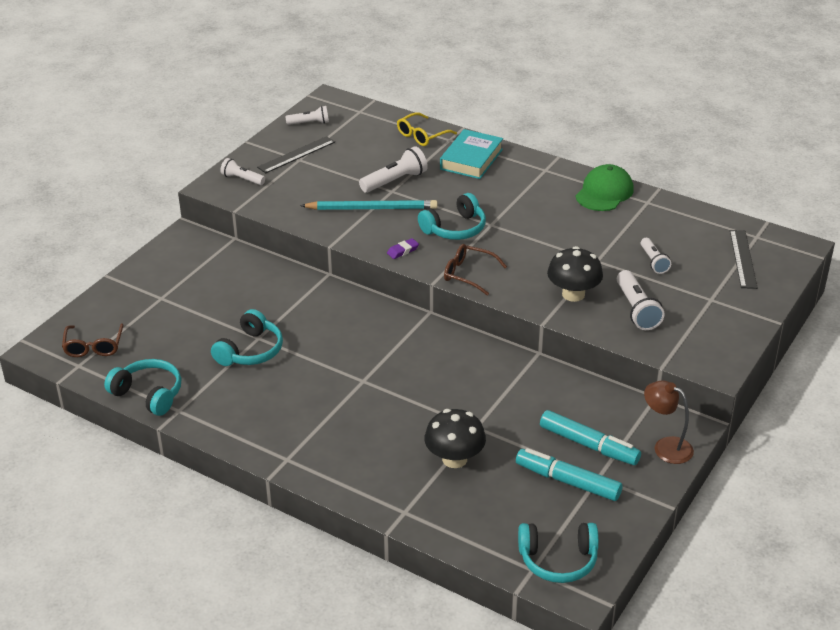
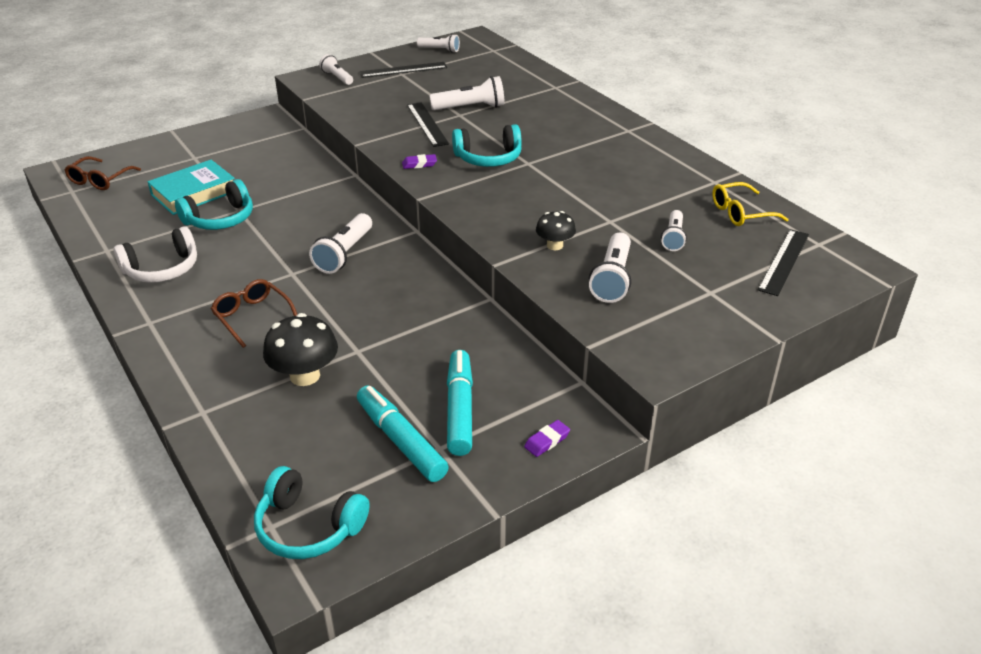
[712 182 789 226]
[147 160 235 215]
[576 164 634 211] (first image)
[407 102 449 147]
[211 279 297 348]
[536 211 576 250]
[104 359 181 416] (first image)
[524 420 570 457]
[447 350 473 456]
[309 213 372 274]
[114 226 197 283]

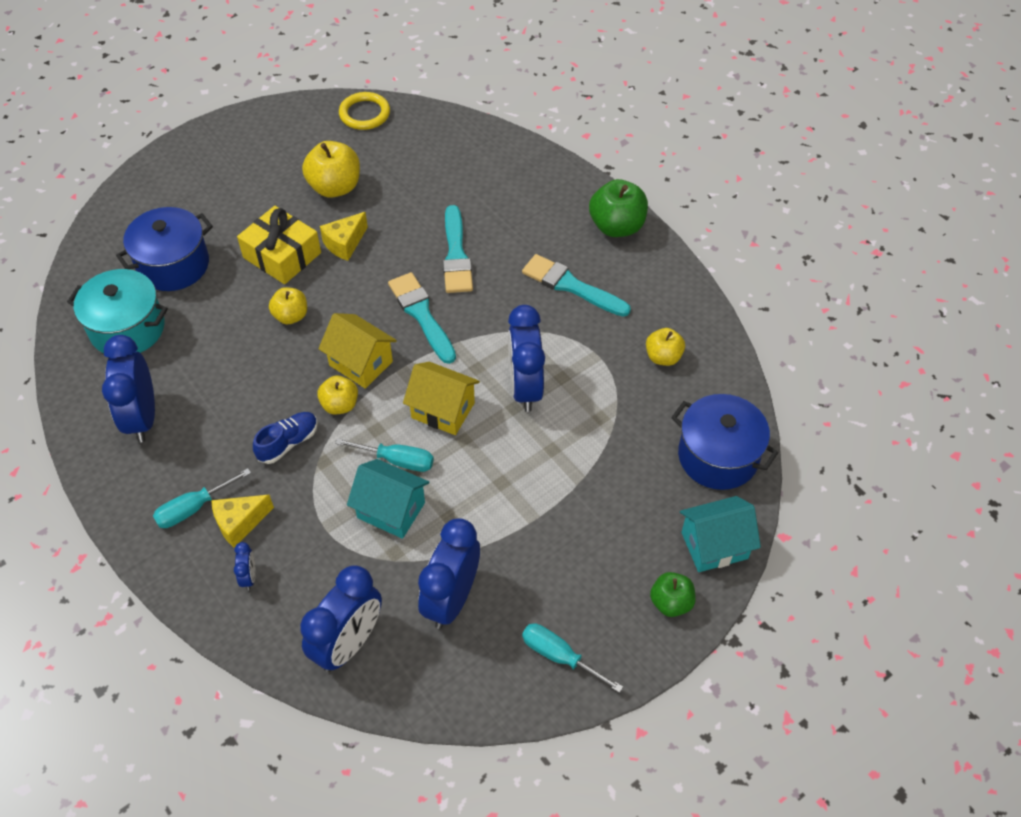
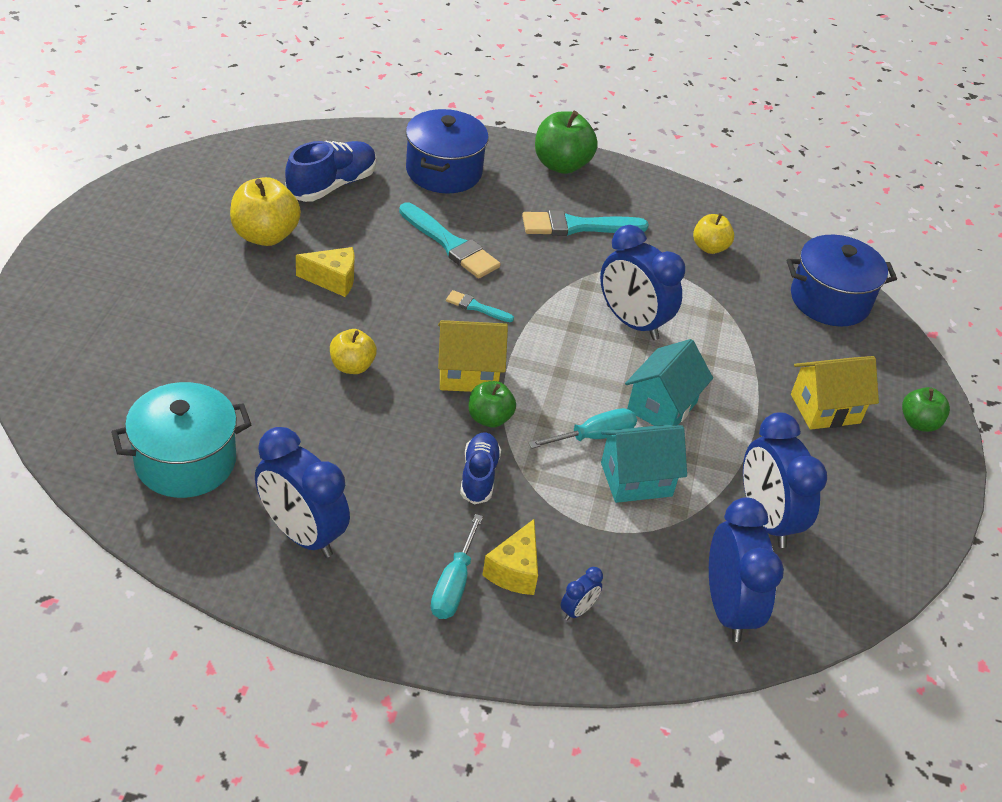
[339 92 390 130] (first image)
[237 206 321 284] (first image)
[406 109 489 193]
[296 247 354 297]
[446 290 514 322]
[791 356 879 430]
[469 381 516 428]
[625 339 713 426]
[561 567 603 621]
[522 623 623 693] (first image)
[285 141 376 202]

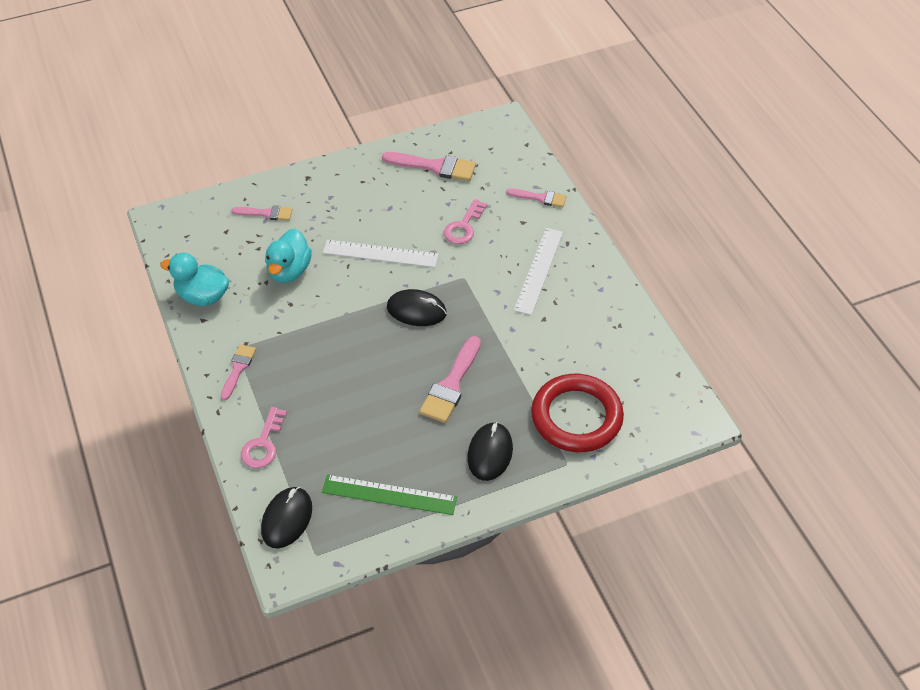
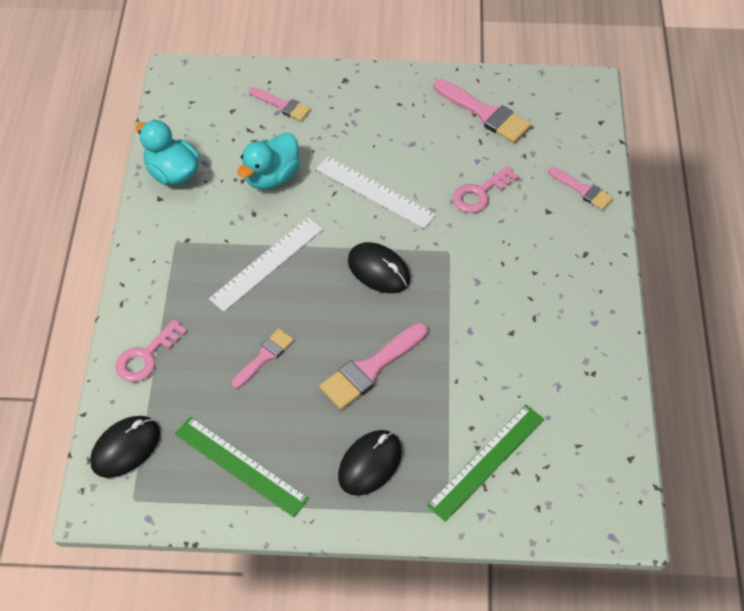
[209 217 323 312]
[231 329 294 389]
[427 405 544 522]

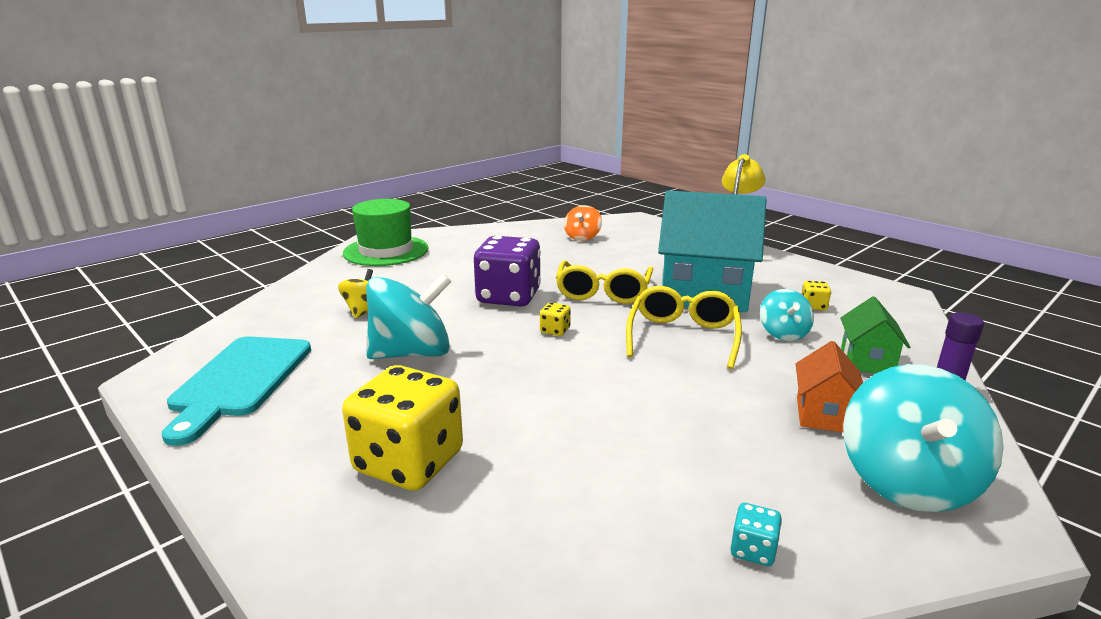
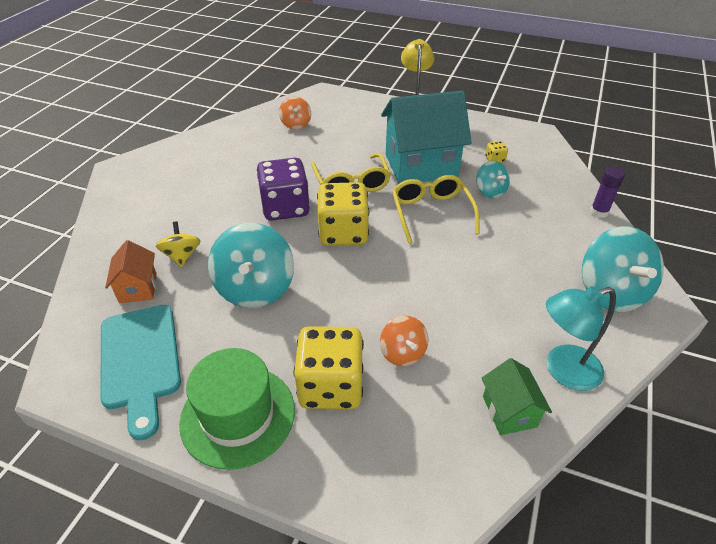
[179 348 295 470]
[208 223 294 308]
[482 358 552 435]
[317 182 369 246]
[105 240 157 303]
[546 286 616 391]
[380 316 428 366]

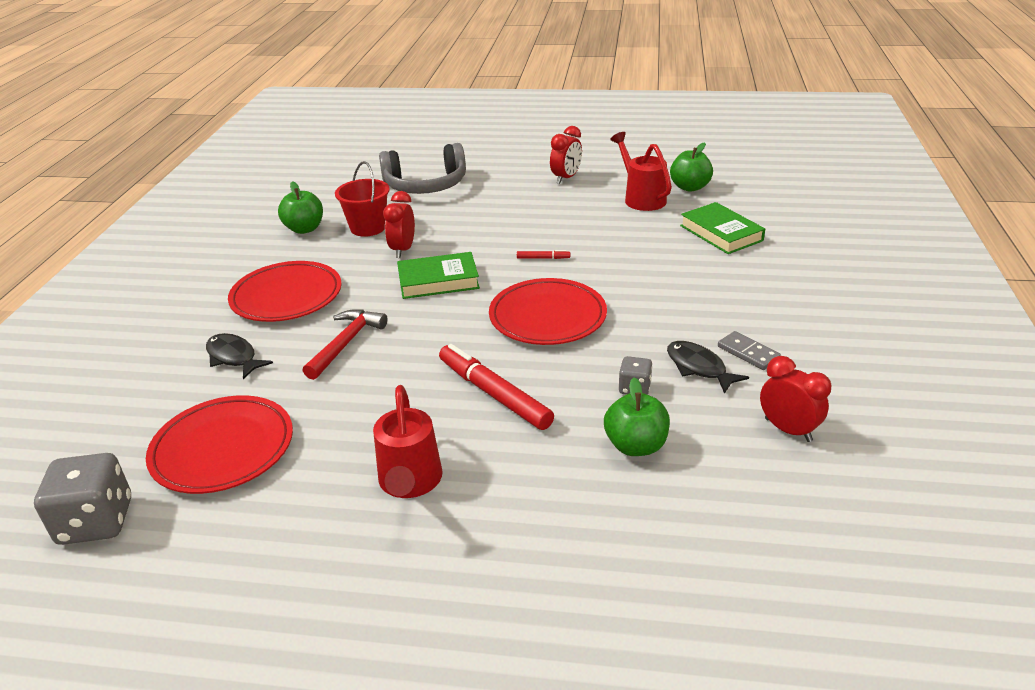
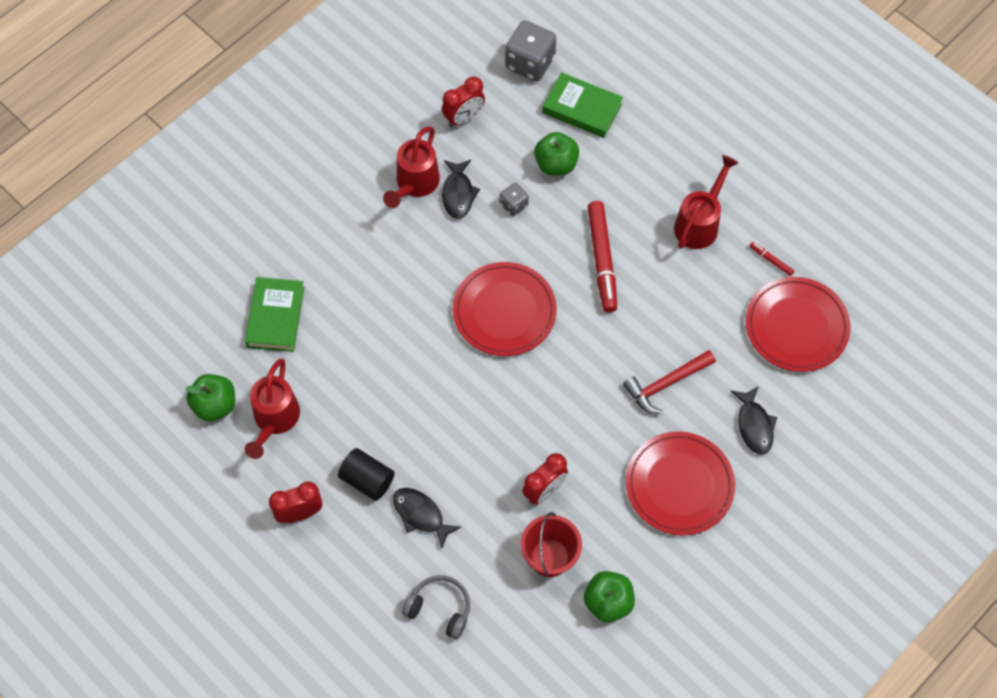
[402 575 470 640]
[749 242 794 276]
[542 72 623 138]
[383 126 440 208]
[442 76 485 127]
[505 20 556 81]
[338 448 395 501]
[393 488 461 549]

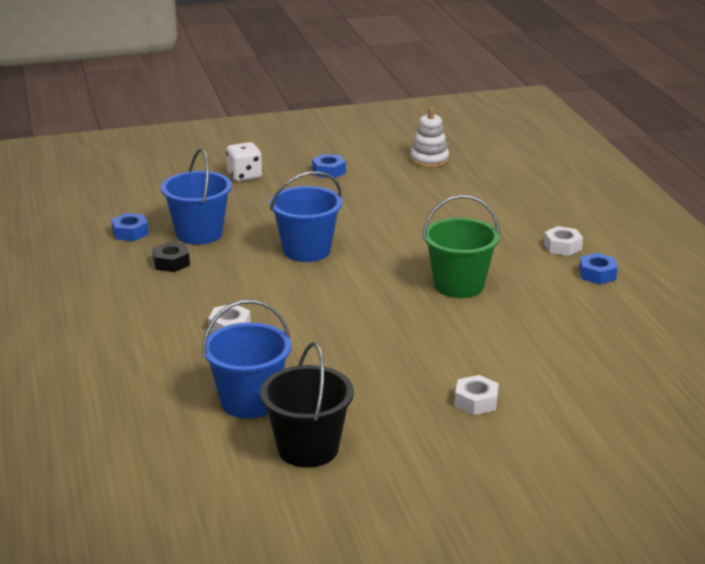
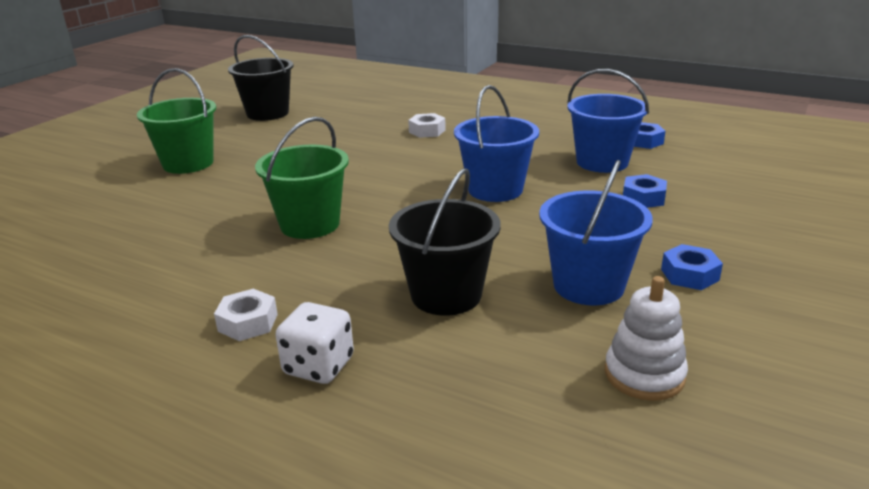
[275 302 354 384]
[152 242 190 272] (first image)
[623 174 667 208]
[539 160 653 305]
[137 68 216 174]
[389 168 501 316]

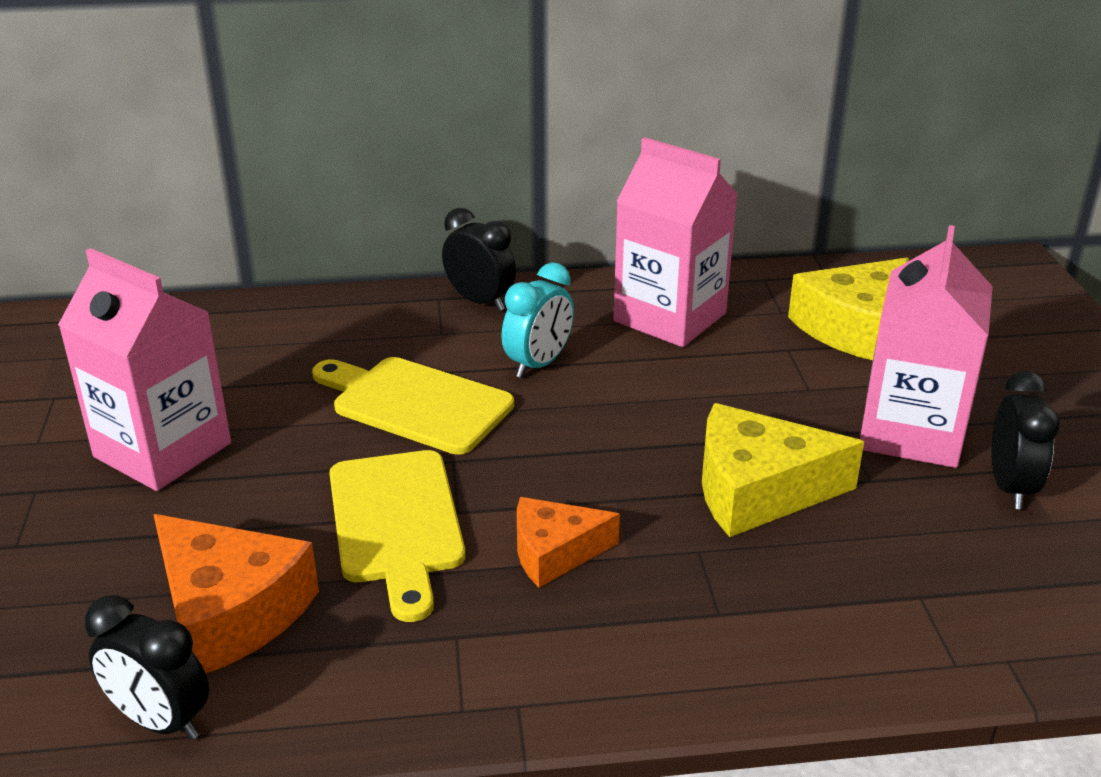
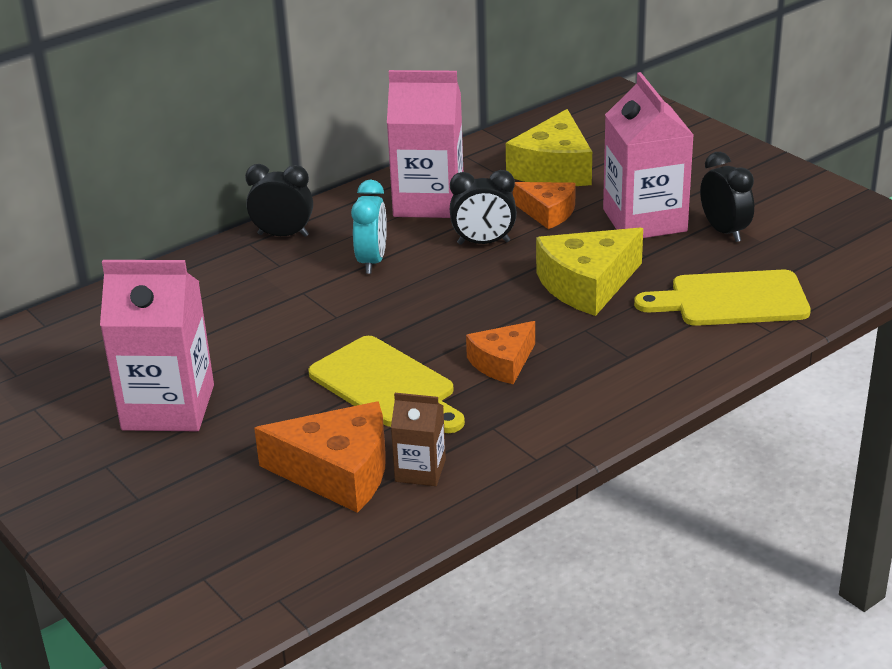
[634 270 811 326]
[450 170 517 245]
[513 182 576 229]
[391 393 446 486]

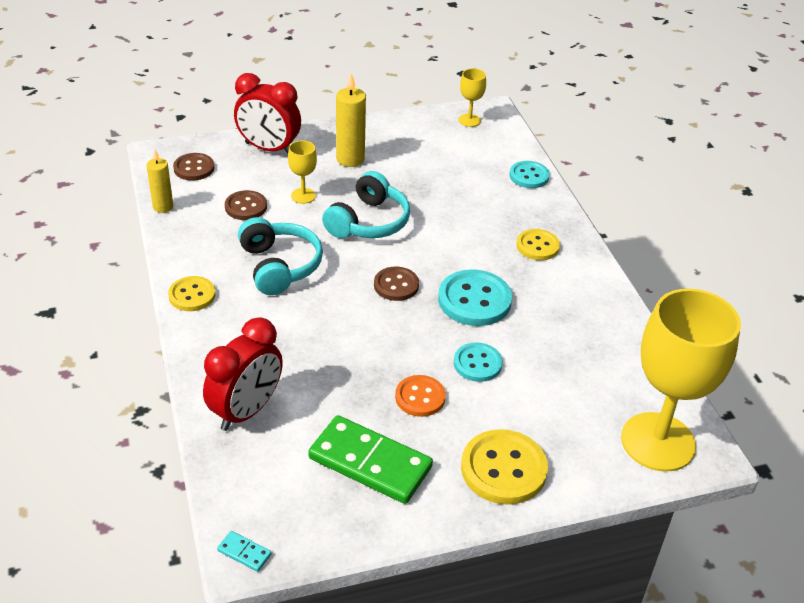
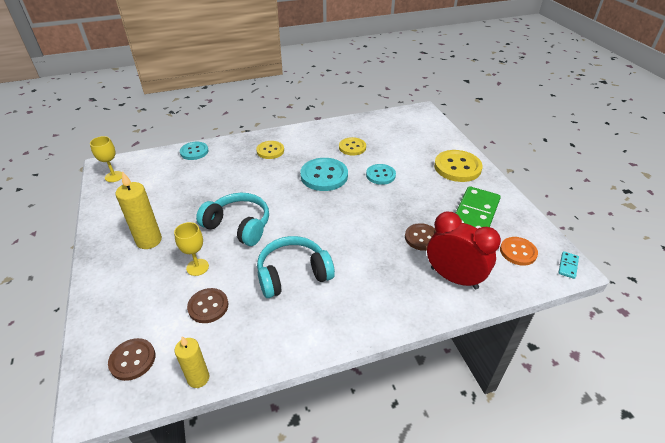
[234 73 301 153] (first image)
[405 223 436 251]
[339 137 366 155]
[621 289 741 472] (first image)
[500 237 538 266]

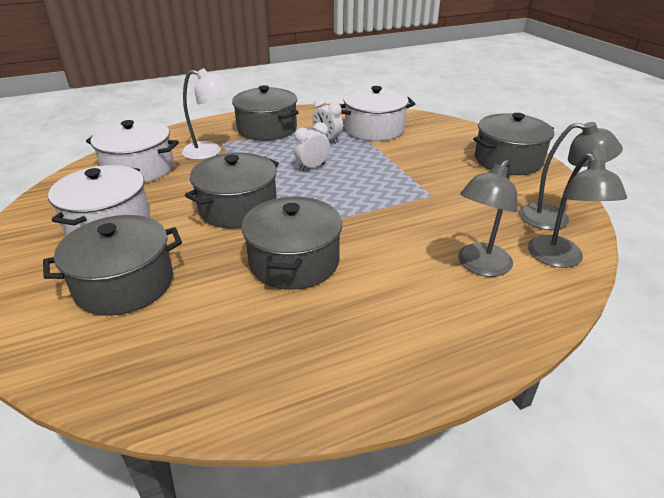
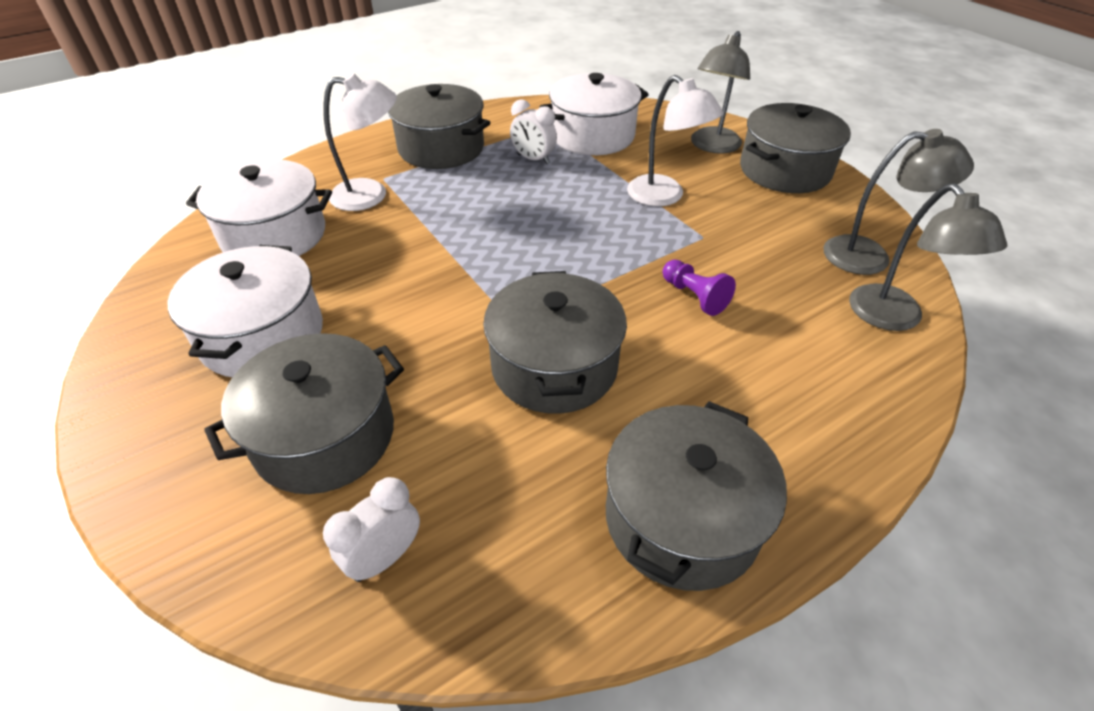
[323 477 420 582]
[606 401 787 591]
[691 31 750 154]
[627 75 724 207]
[663 260 736 316]

